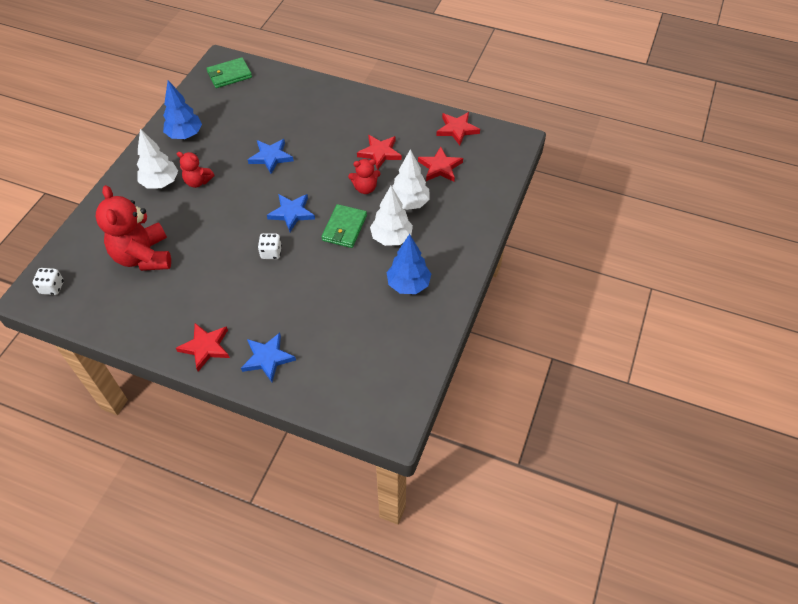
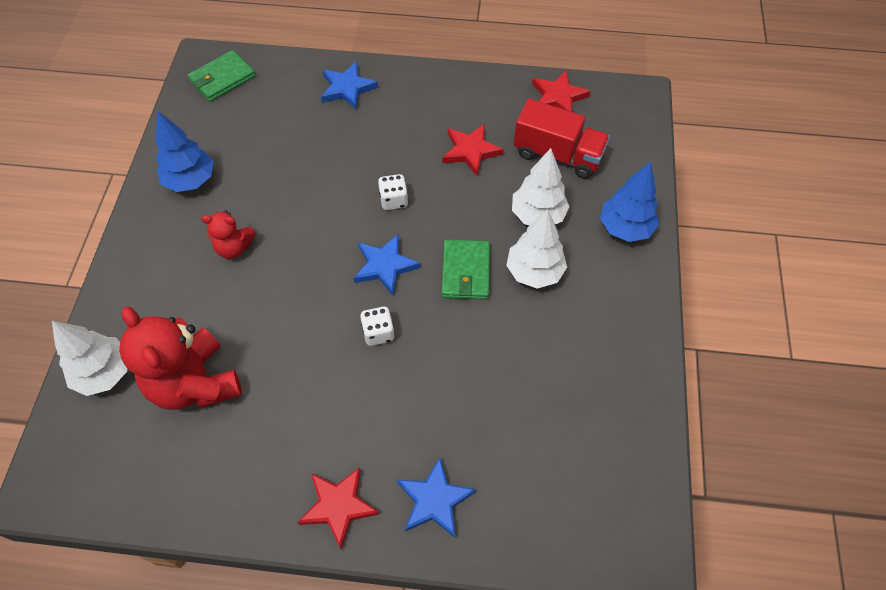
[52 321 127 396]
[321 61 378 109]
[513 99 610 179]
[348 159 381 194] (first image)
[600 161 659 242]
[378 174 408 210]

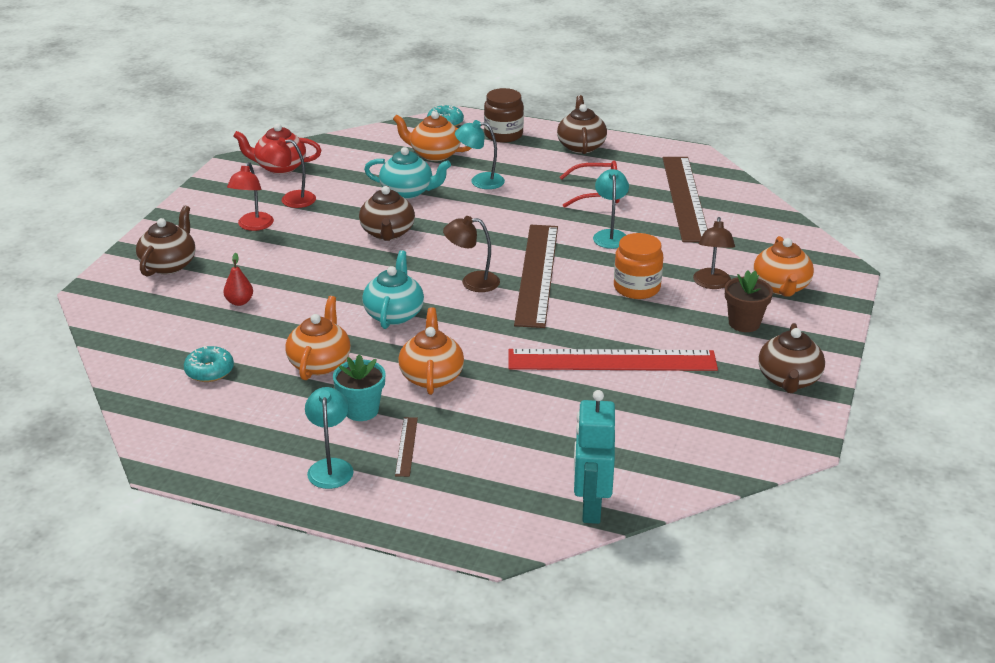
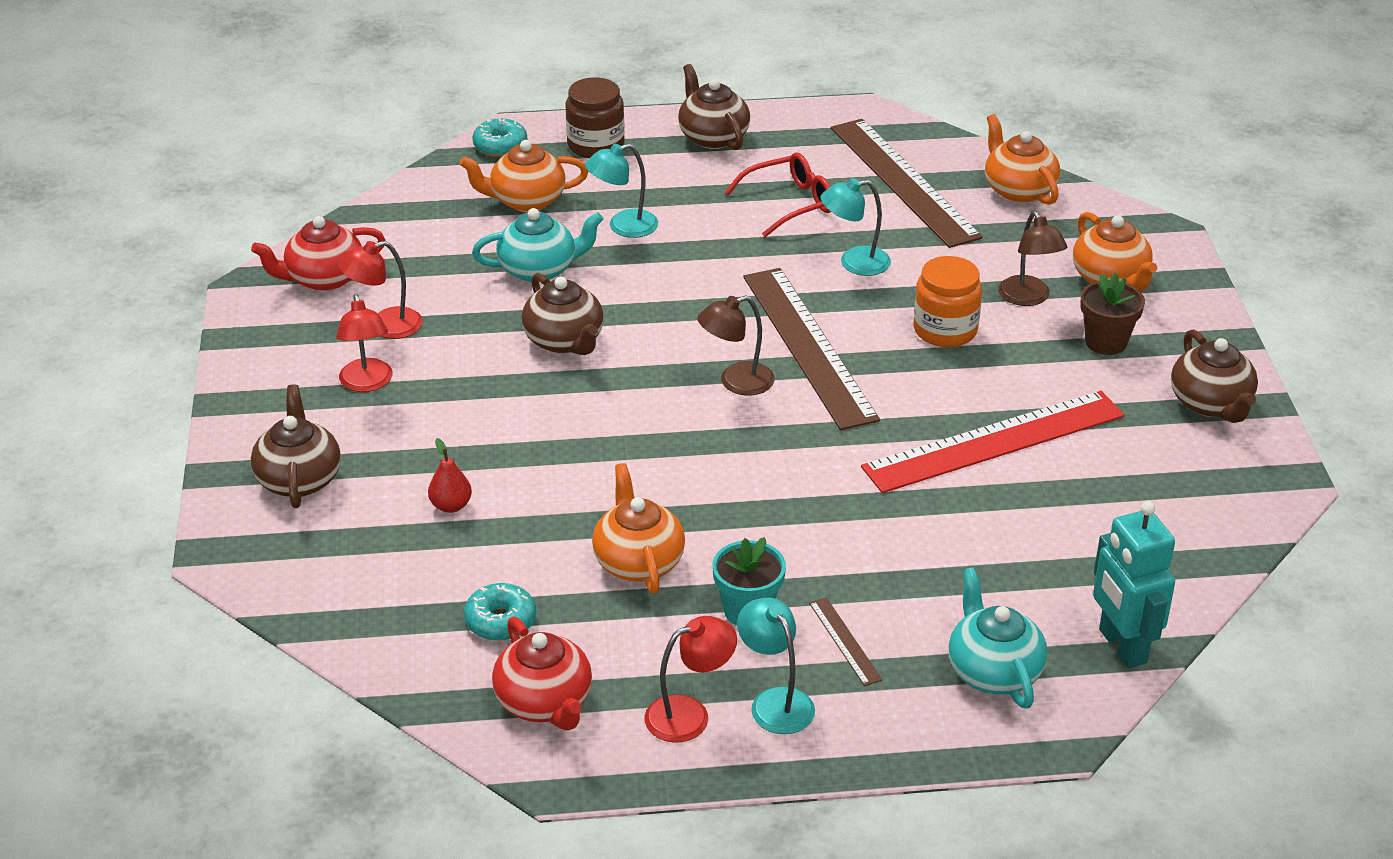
[820 178 891 276]
[948 567 1047 709]
[985 114 1060 205]
[644 616 737 743]
[492 617 592 730]

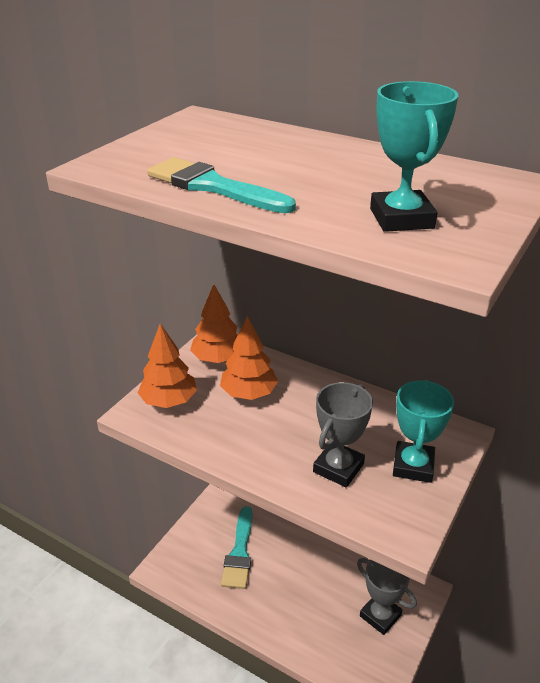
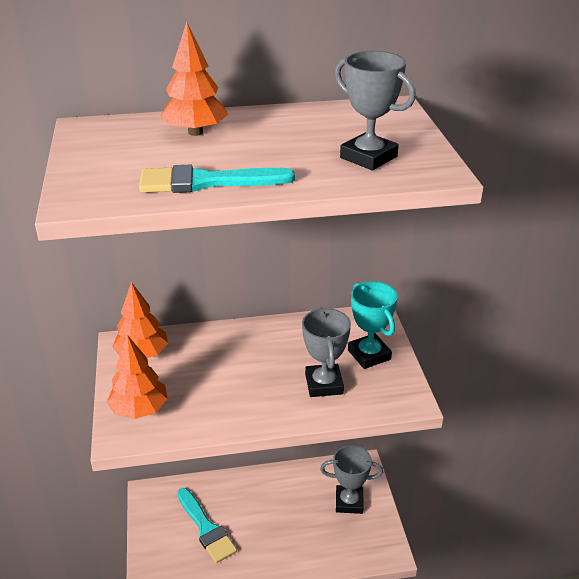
[335 51 416 170]
[160 22 228 136]

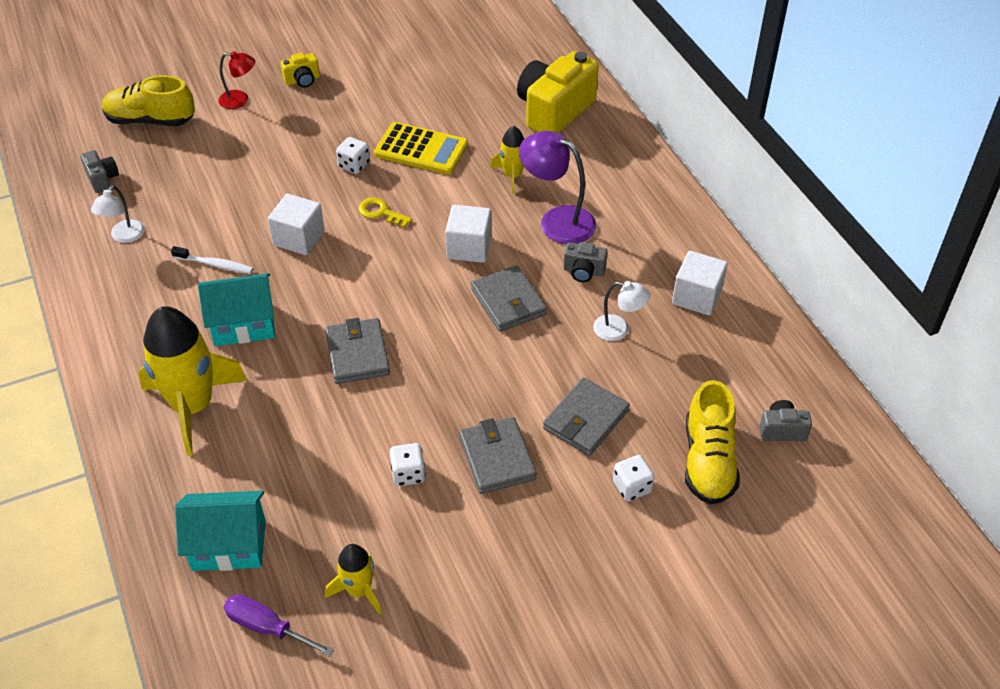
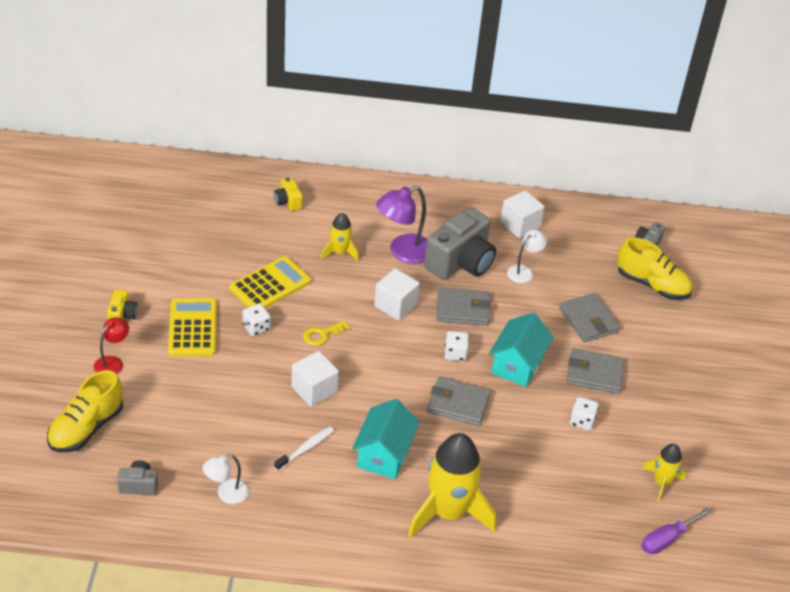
[274 177 303 211]
[202 455 249 504]
[424 207 496 280]
[444 331 469 361]
[489 312 554 387]
[168 299 217 356]

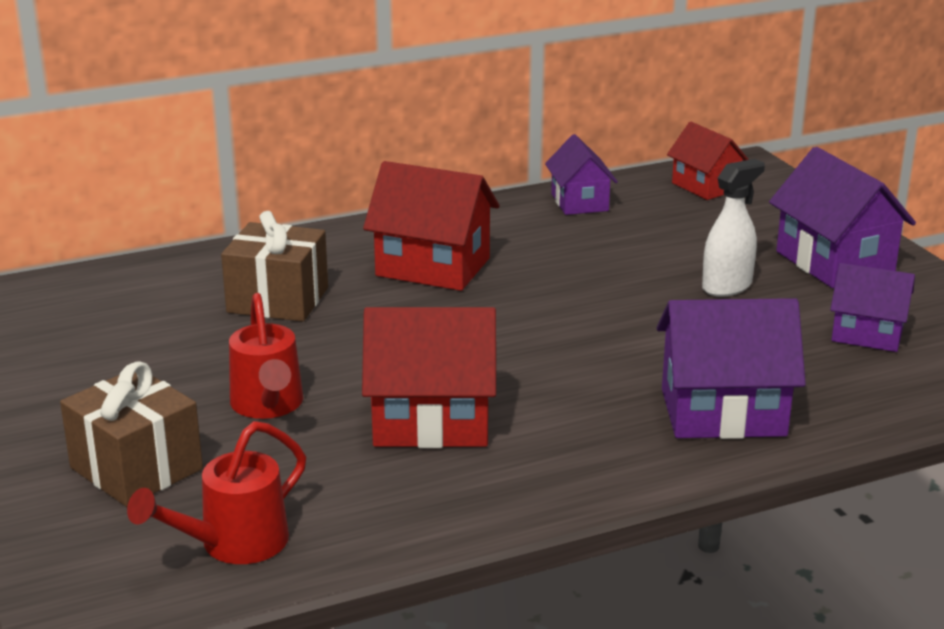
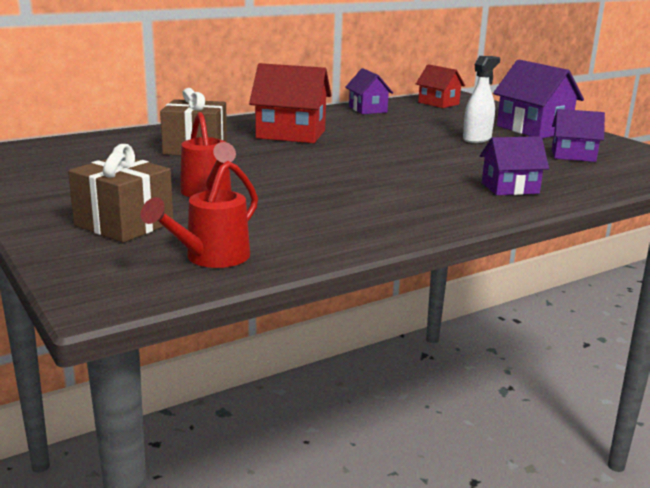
[480 136 549 195]
[362 307 496 448] (first image)

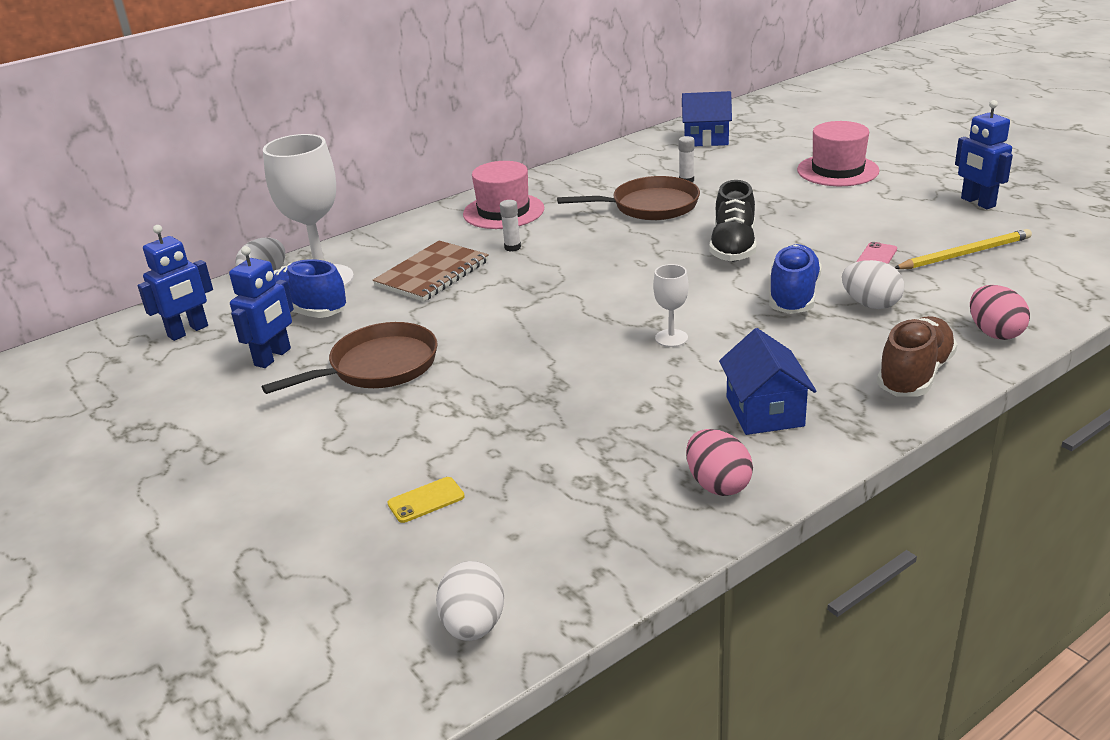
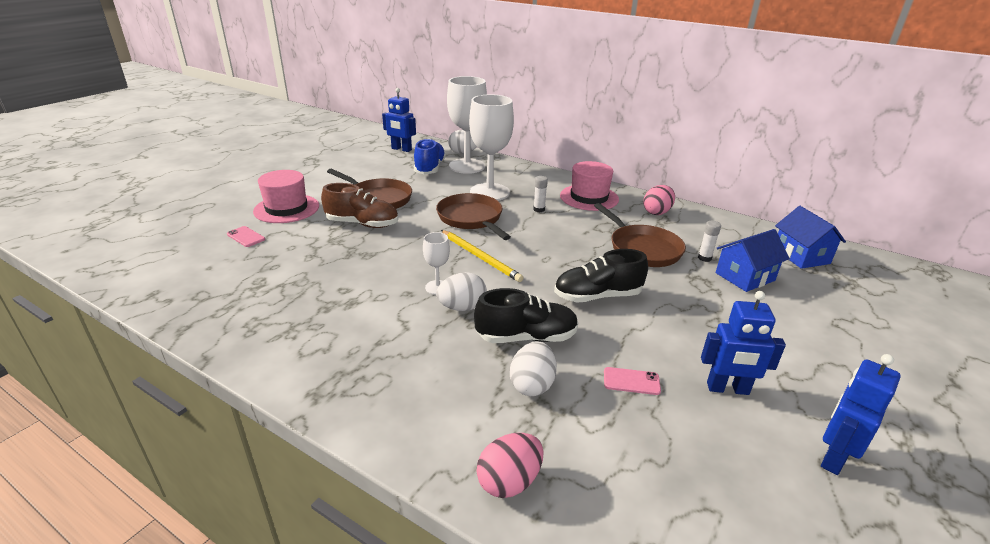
[253 170 319 223]
[441 230 524 282]
[469 94 514 201]
[474 288 579 343]
[701 291 786 395]
[321 183 398 228]
[716 229 790 292]
[643 185 675 215]
[227 226 265 247]
[436 272 487 311]
[436 193 511 240]

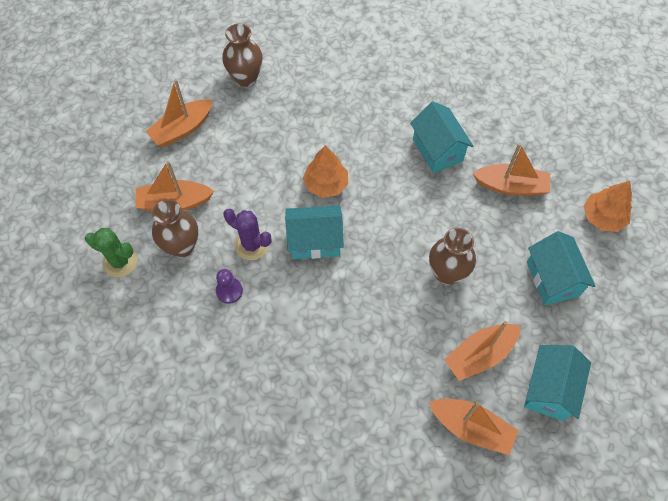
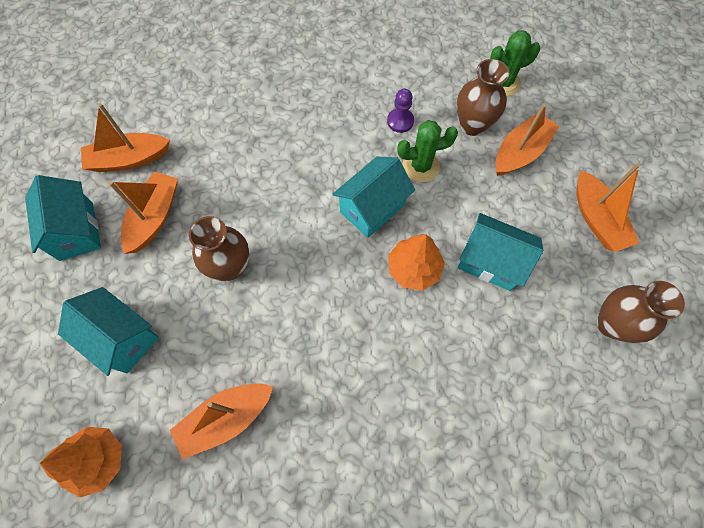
[576 163 640 252]
[458 213 543 291]
[397 120 458 182]

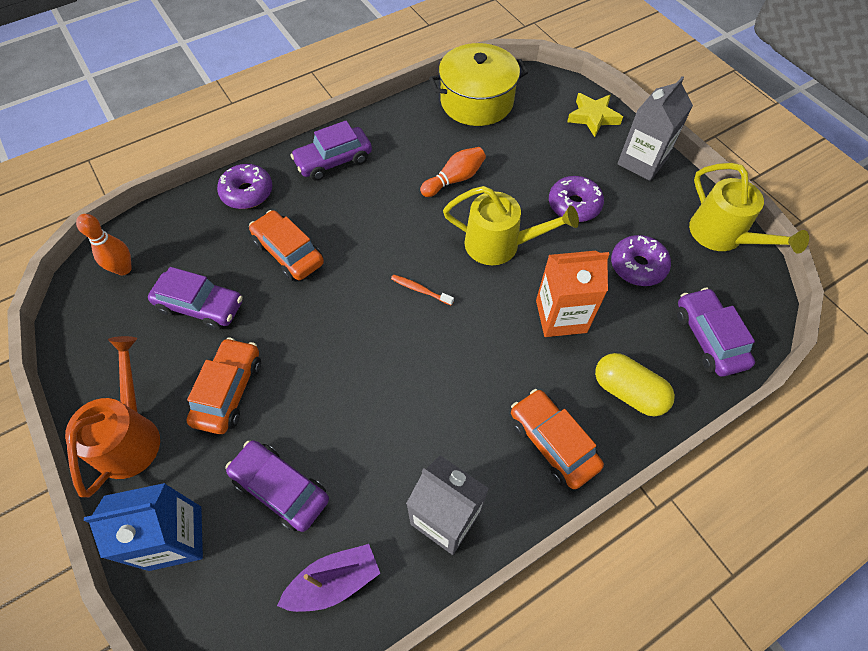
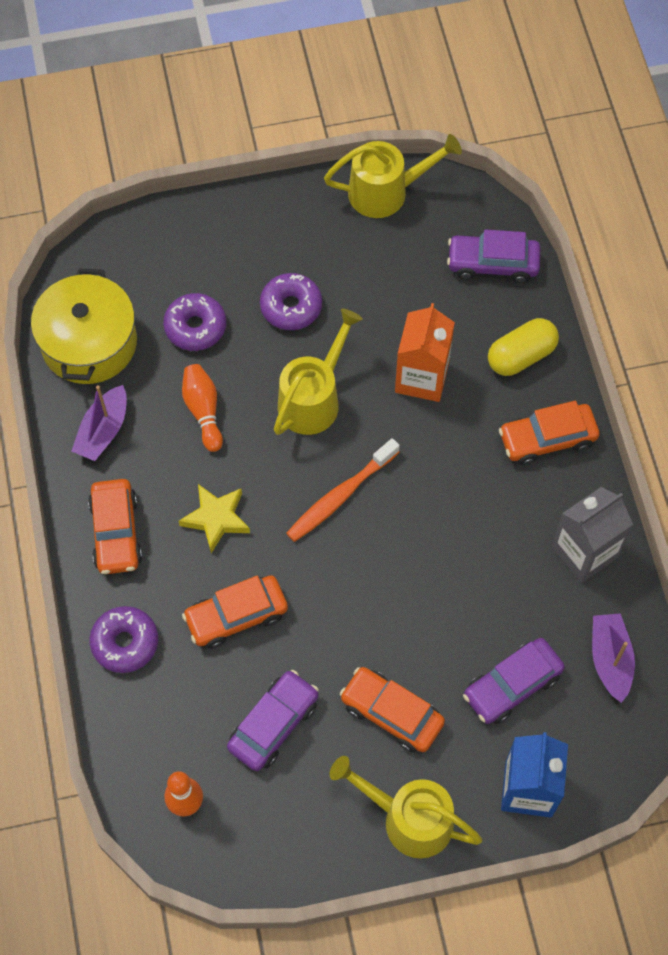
[617 76 693 181] (first image)
[179 484 250 553]
[88 479 142 574]
[163 293 226 351]
[286 438 400 542]
[330 756 483 858]
[72 385 127 461]

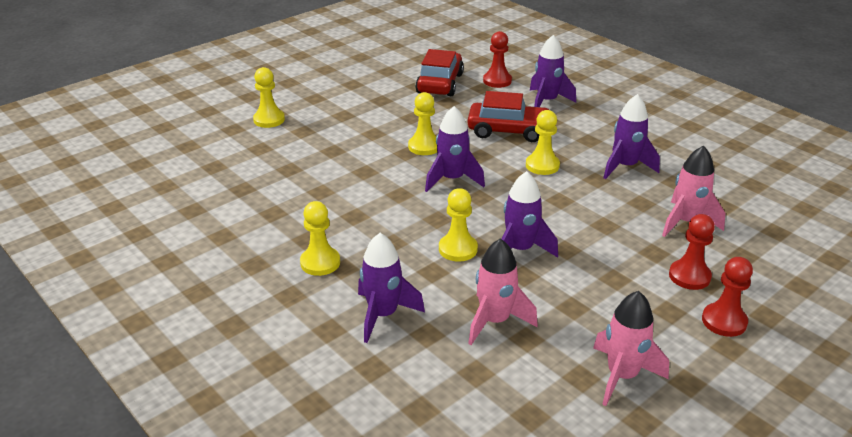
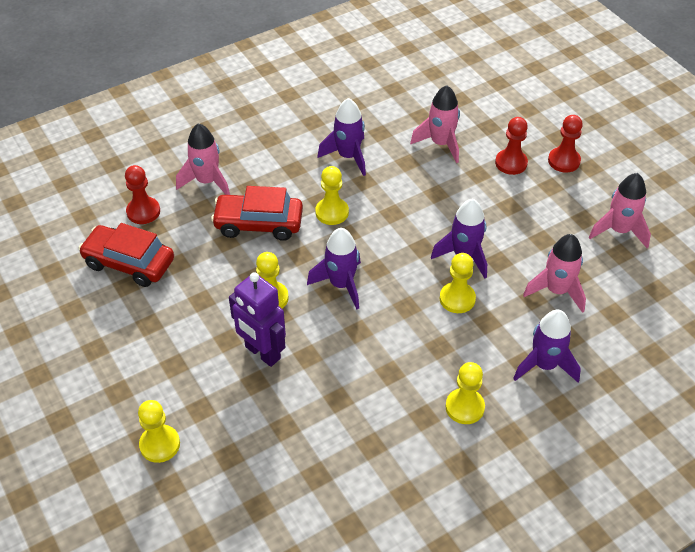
[176 123 230 195]
[211 186 303 241]
[229 272 286 367]

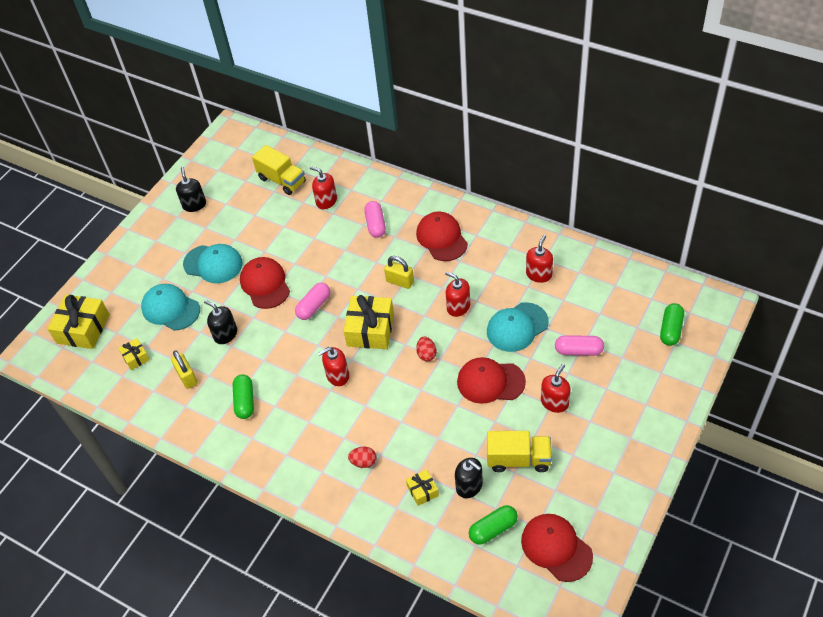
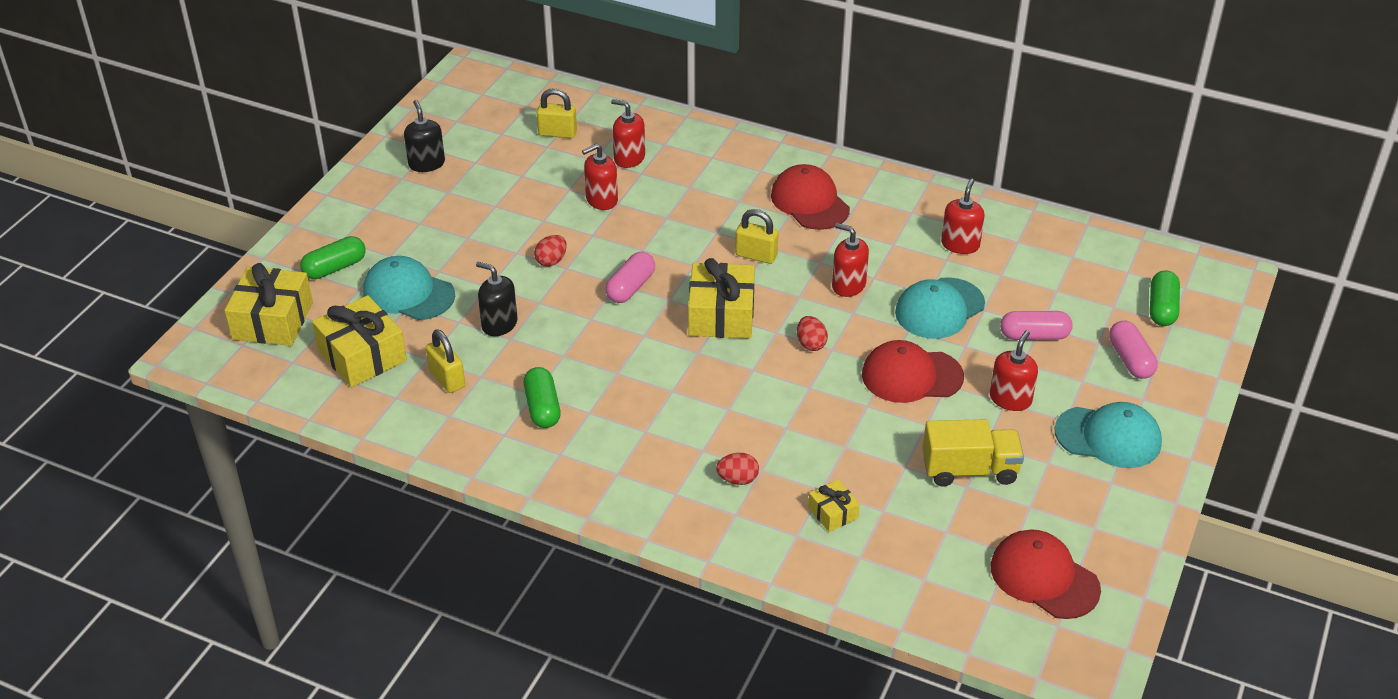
[537 88 577 138]
[1109 321 1158 379]
[1055 402 1162 468]
[534 235 567 267]
[312 295 407 387]
[582 144 618 210]
[455 458 483 498] (first image)
[300 236 366 279]

